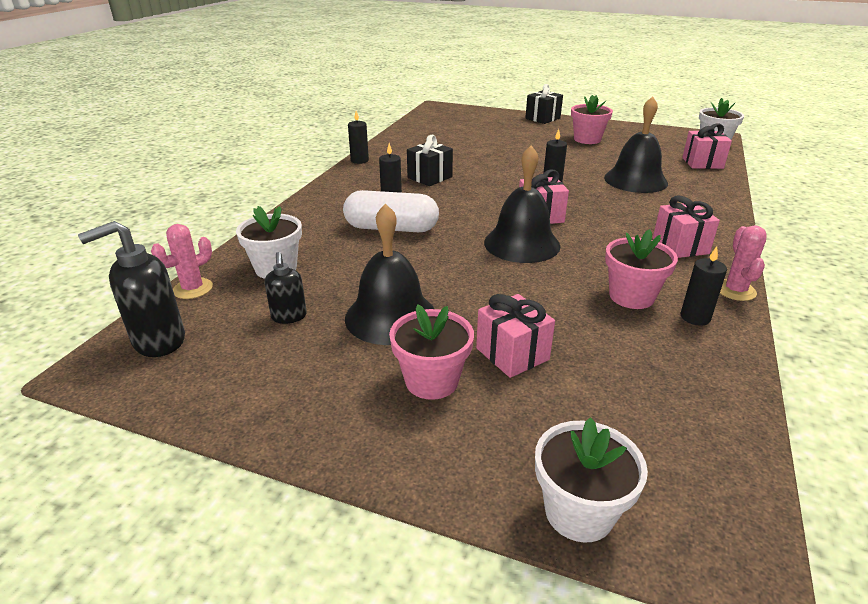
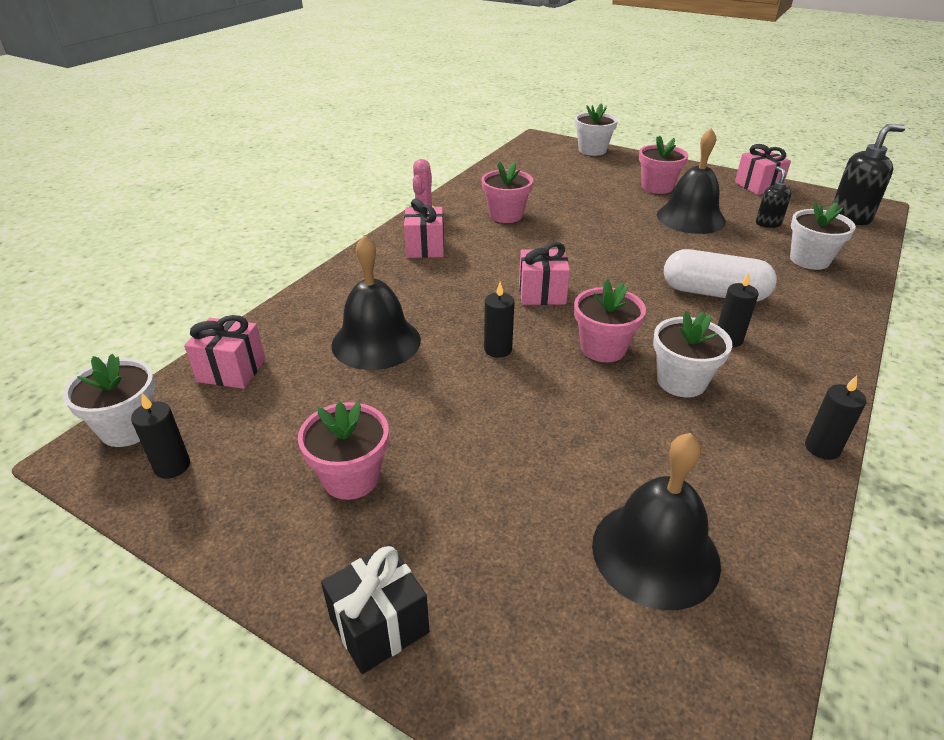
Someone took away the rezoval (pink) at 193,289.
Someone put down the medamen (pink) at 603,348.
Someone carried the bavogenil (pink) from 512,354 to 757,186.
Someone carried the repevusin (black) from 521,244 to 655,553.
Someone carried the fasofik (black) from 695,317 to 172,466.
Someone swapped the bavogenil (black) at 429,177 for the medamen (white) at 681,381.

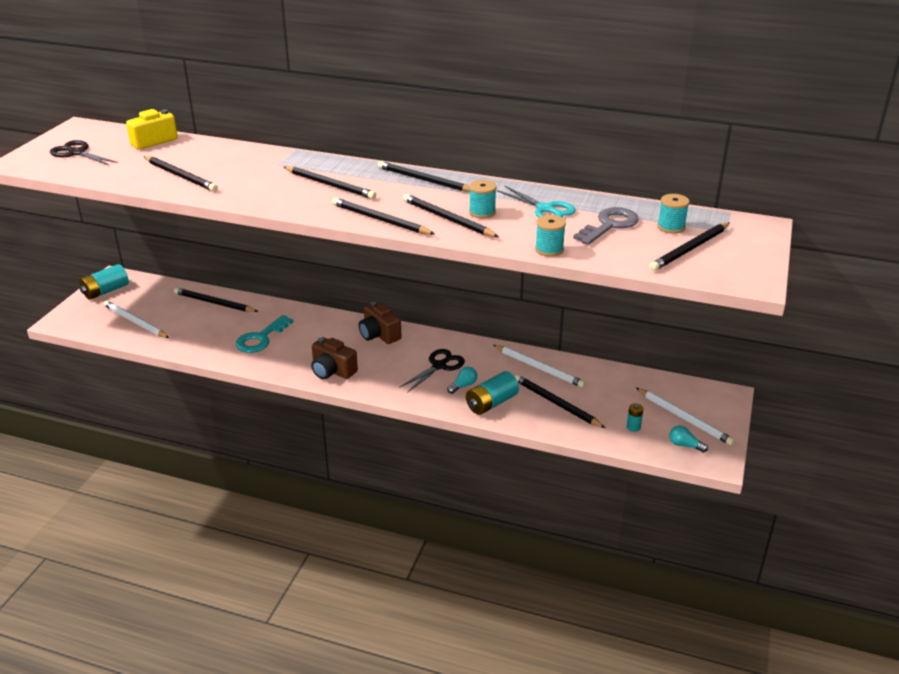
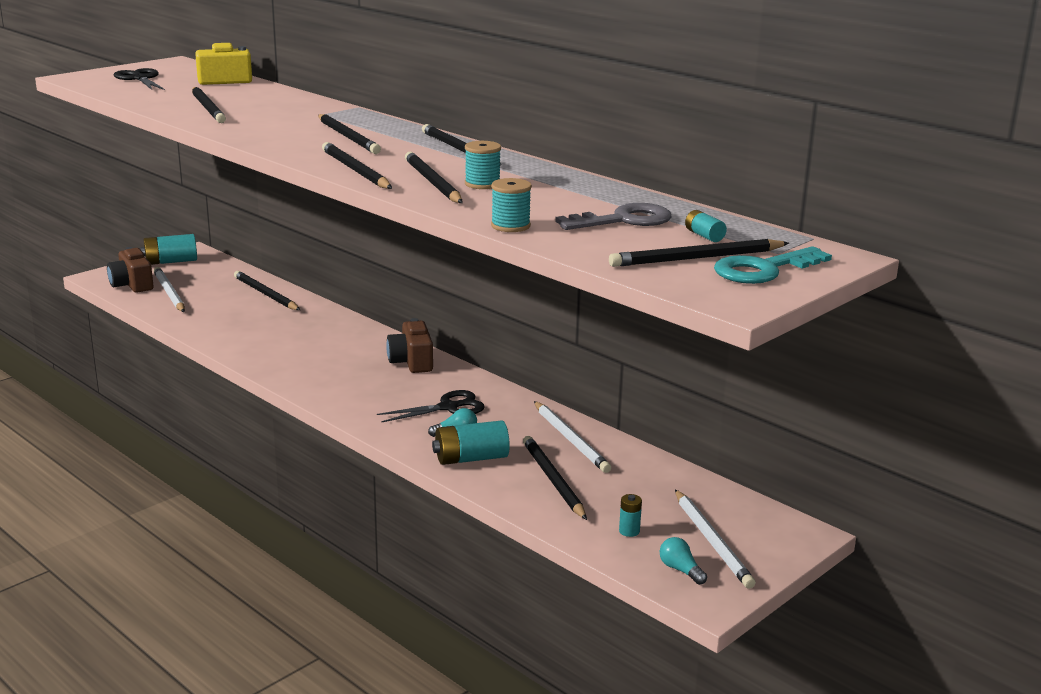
Someone took away the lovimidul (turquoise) at 545,209.
Someone carried the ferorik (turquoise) from 260,338 to 763,270.
Someone carried the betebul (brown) from 332,371 to 132,285.
Someone swapped the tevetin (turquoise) at 671,227 for the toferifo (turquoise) at 704,236.

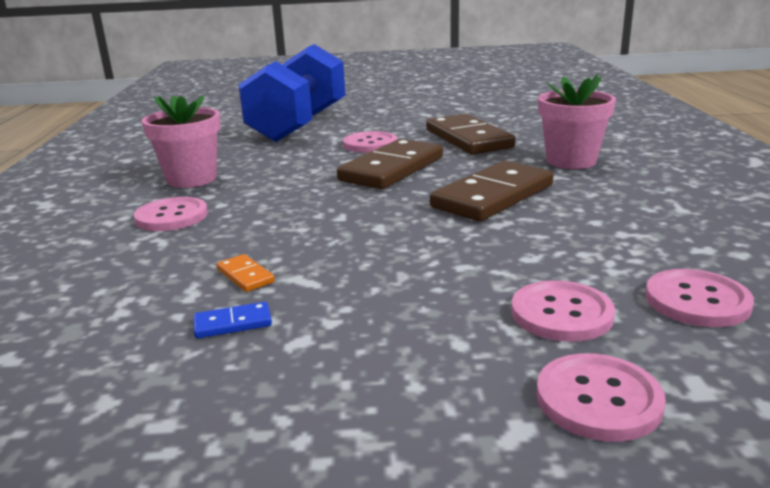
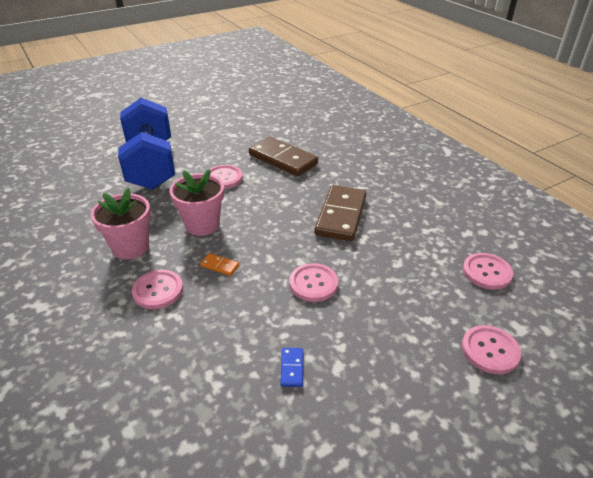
Someone took away the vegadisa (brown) at 391,169.
Someone carried the vegadisa (orange) from 245,276 to 219,266.
Someone carried the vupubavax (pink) from 561,314 to 313,283.
Someone carried the medamen (pink) from 571,161 to 202,225.
Someone rotated the vegadisa (blue) at 233,323 by 45 degrees counterclockwise.

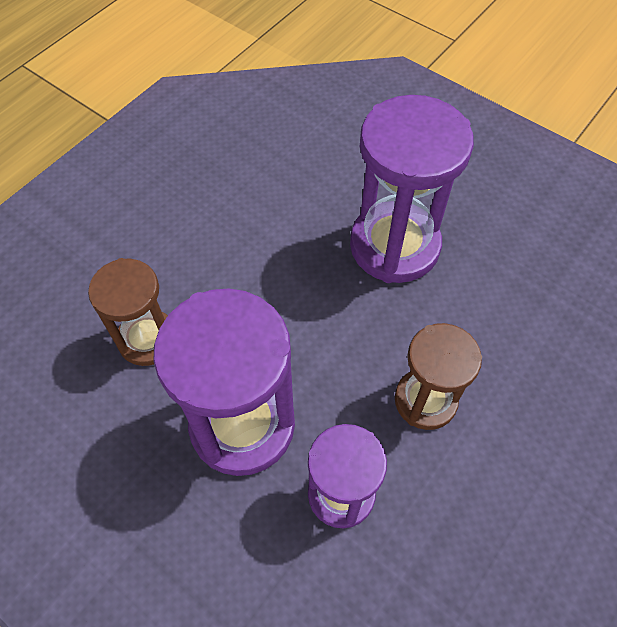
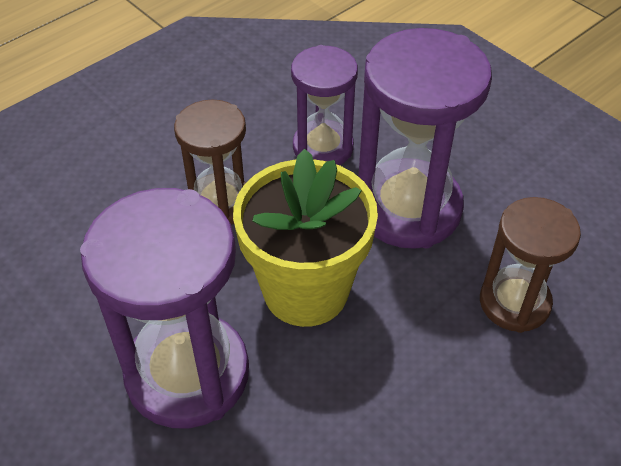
Someone put down the medamen (yellow) at 305,290.

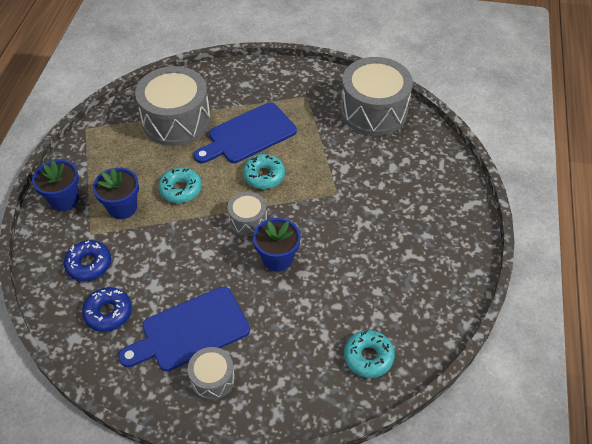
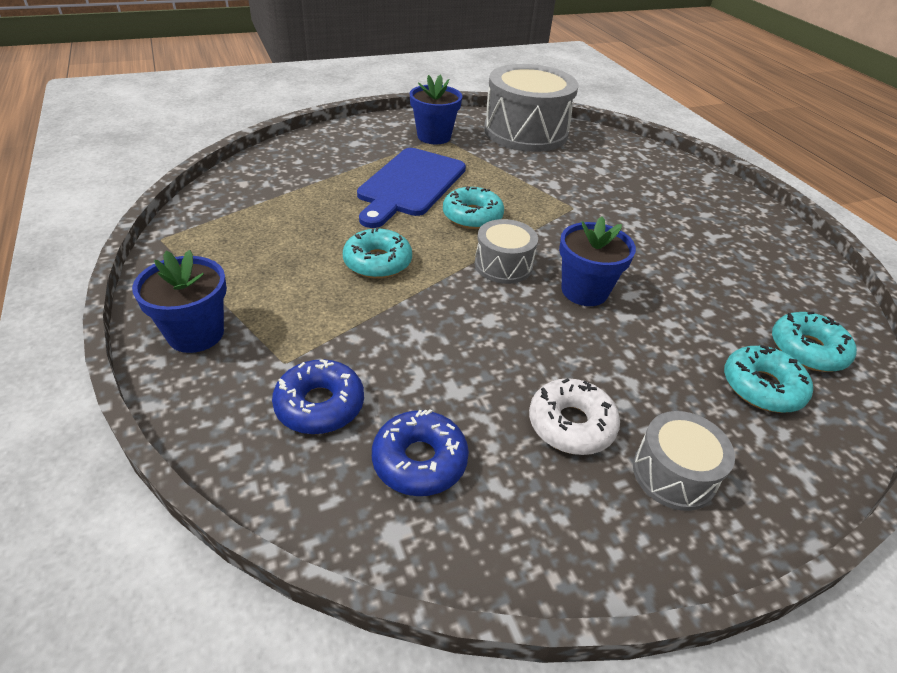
Someone took away the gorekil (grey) at 176,120.
Someone put down the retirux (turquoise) at 762,387.
Someone carried the medamen (blue) from 122,207 to 434,136.
Someone swapped the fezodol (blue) at 190,331 for the retirux (white) at 571,424.

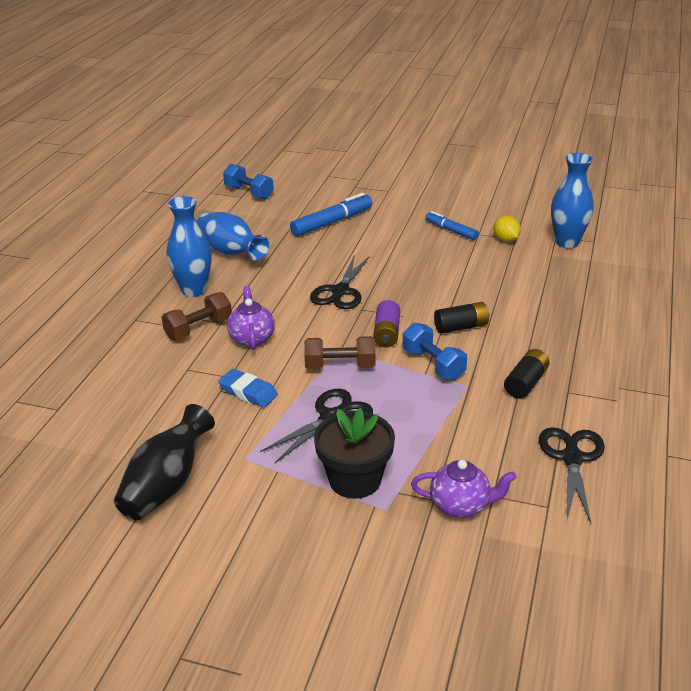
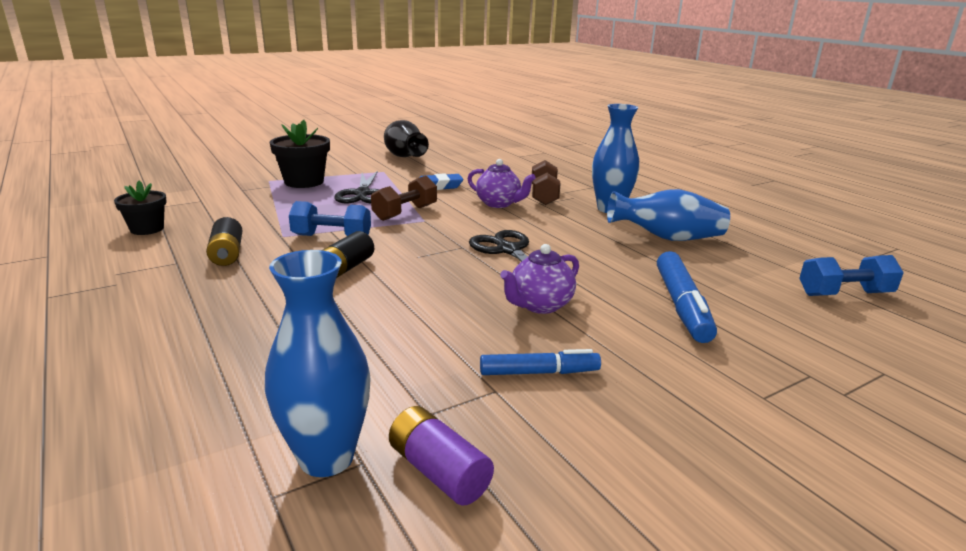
Someone took away the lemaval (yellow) at 505,240.
Someone carried the toferifo (purple) from 387,333 to 438,471.
Someone carried the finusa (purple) from 460,505 to 540,305.
Someone swapped the lovimidul (black) at 572,457 for the medamen (black) at 147,229.

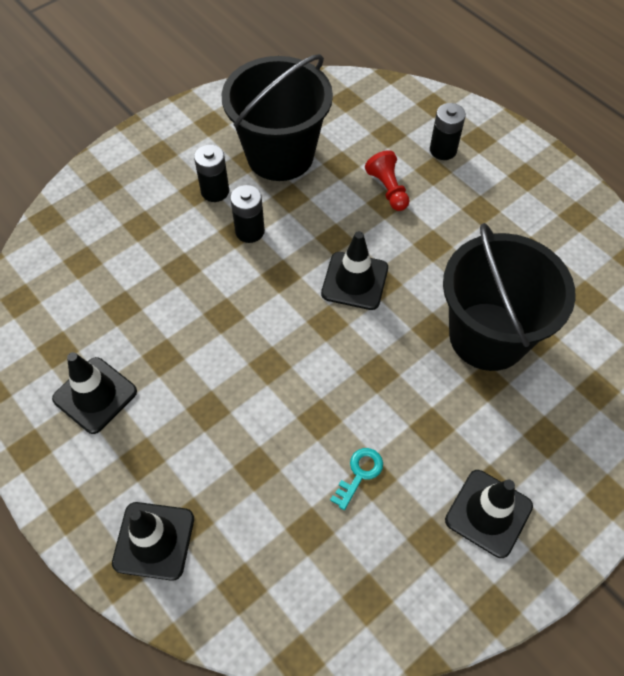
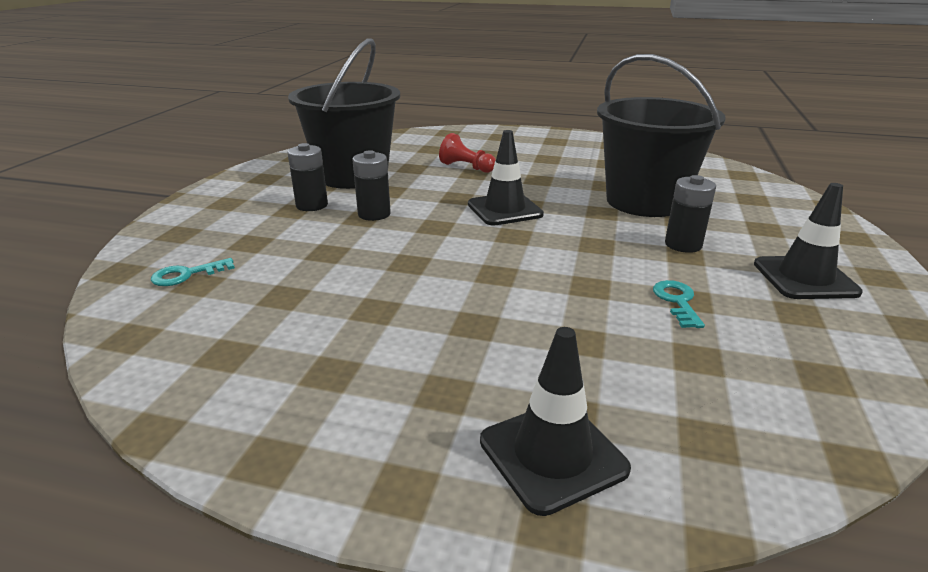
Someone took away the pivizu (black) at 95,395.
Someone put down the ferorik (turquoise) at 186,275.
Someone carried the toferifo (black) from 443,150 to 683,245.

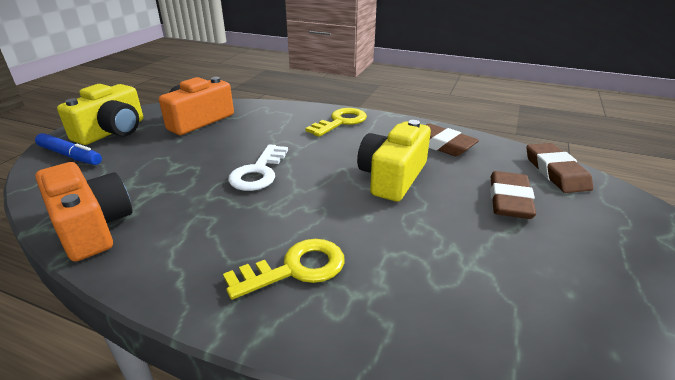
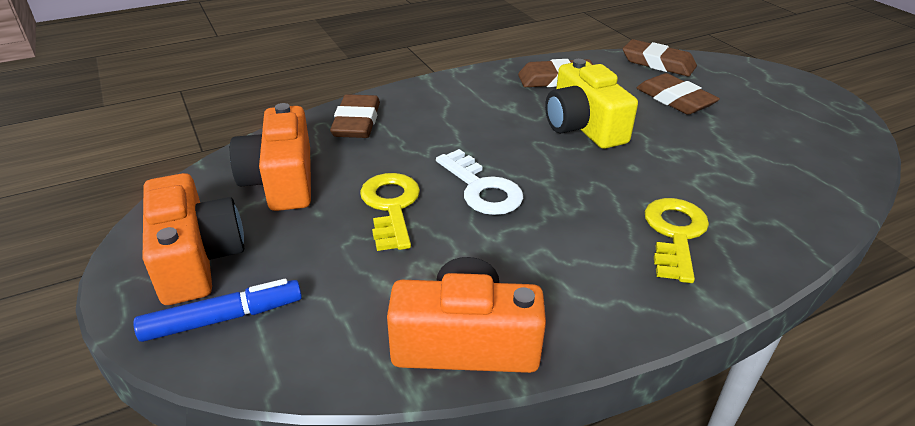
Someone put down the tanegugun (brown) at 357,122.
Someone carried the ferorik (yellow) from 341,122 to 391,206.
Someone repainted the betebul (yellow) at 112,131, which became the betebul (orange) at 196,258.

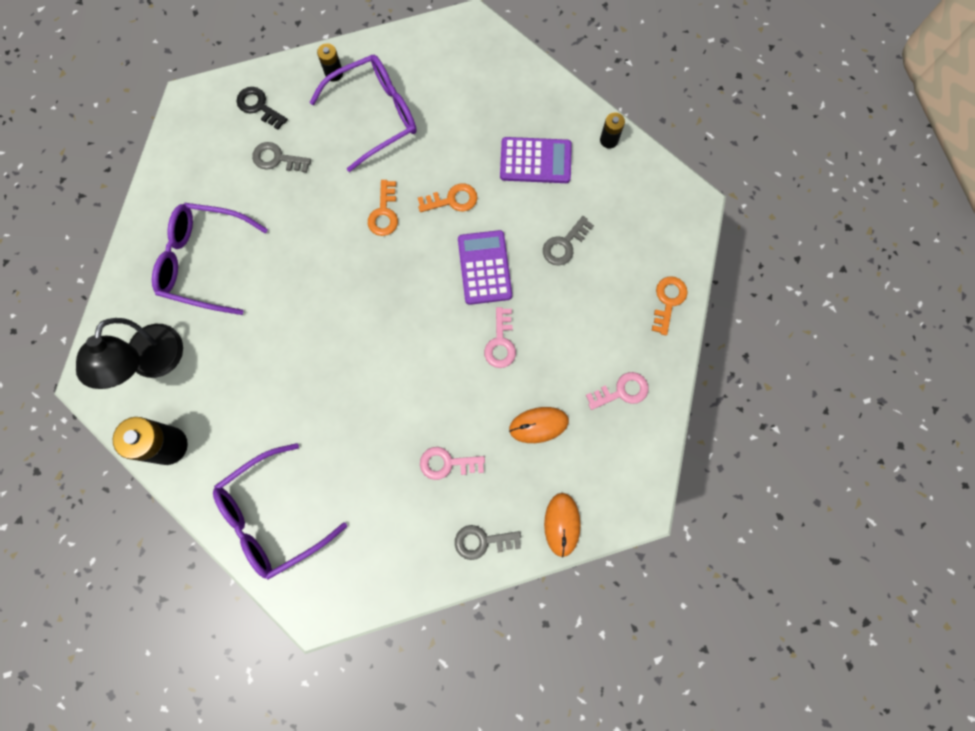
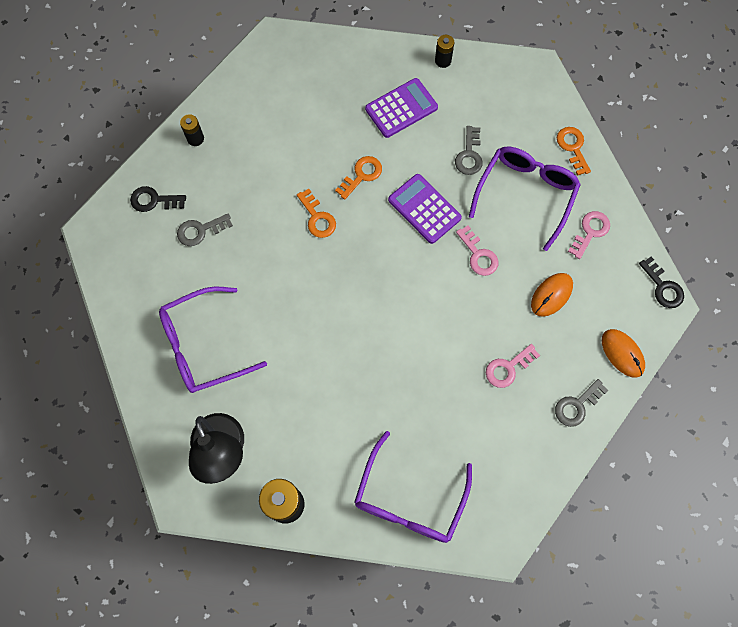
Someone put down the ferorik (black) at 663,287.
Someone carried the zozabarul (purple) from 375,115 to 526,194.

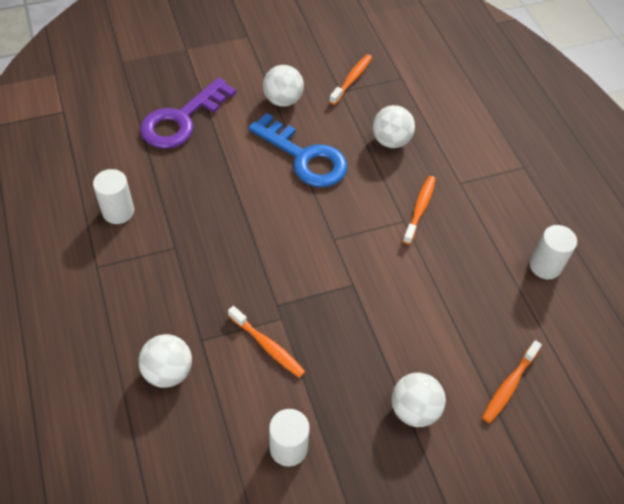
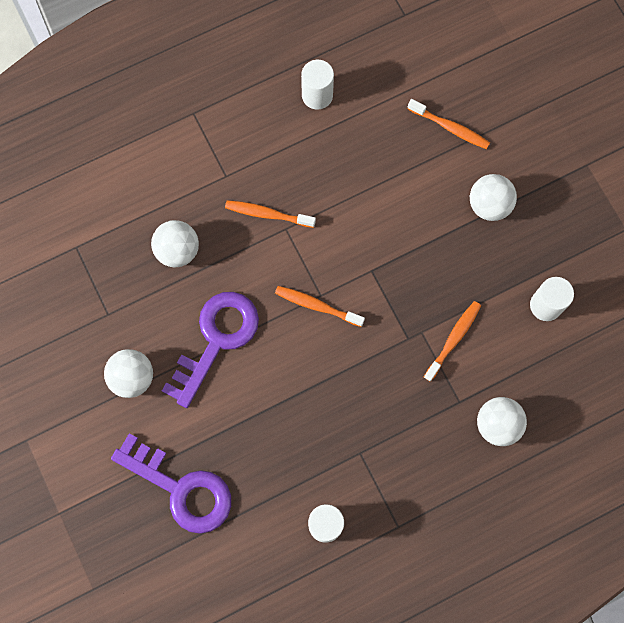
Someone carried the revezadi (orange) from 352,79 to 316,306.
Someone repainted the ferorik (blue) at 304,157, which became the ferorik (purple) at 216,340.

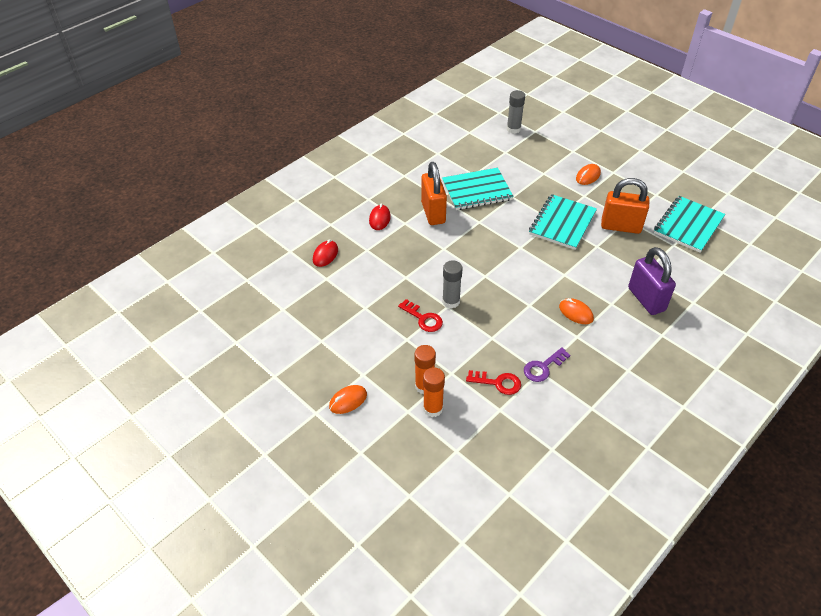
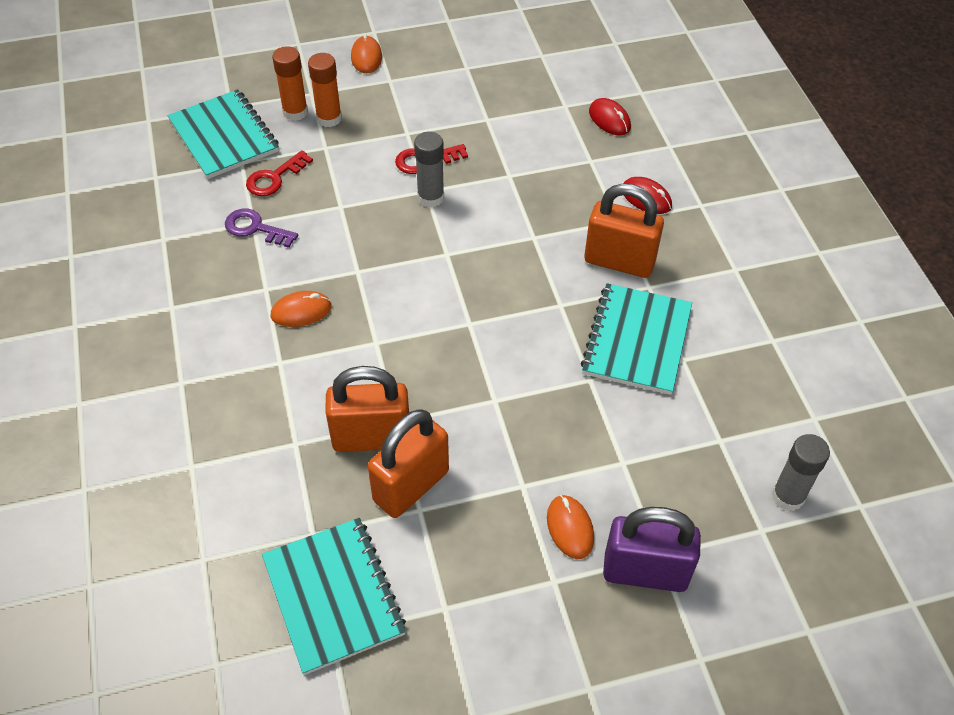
Someone put down the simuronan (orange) at 371,438.
Someone carried the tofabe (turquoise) from 562,223 to 224,136.
Someone carried the simuronan (purple) from 646,299 to 645,572.
Someone rotated the ferorik (purple) at 543,367 by 60 degrees counterclockwise.

